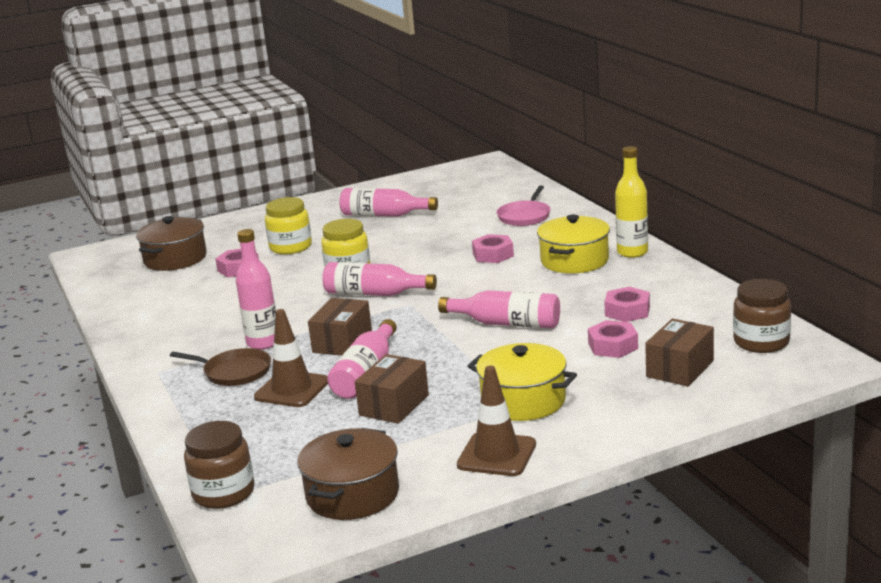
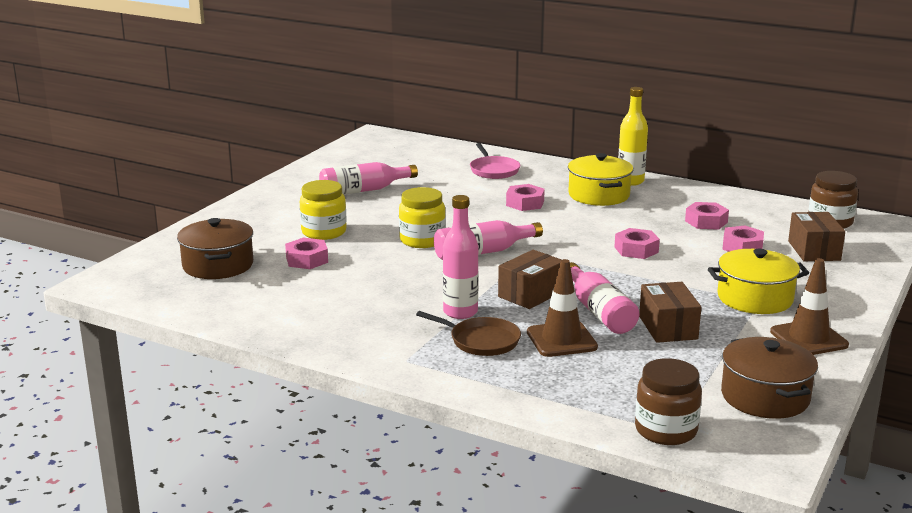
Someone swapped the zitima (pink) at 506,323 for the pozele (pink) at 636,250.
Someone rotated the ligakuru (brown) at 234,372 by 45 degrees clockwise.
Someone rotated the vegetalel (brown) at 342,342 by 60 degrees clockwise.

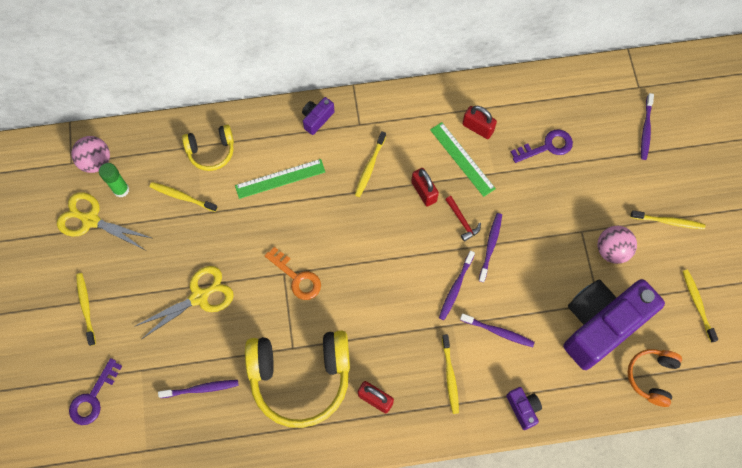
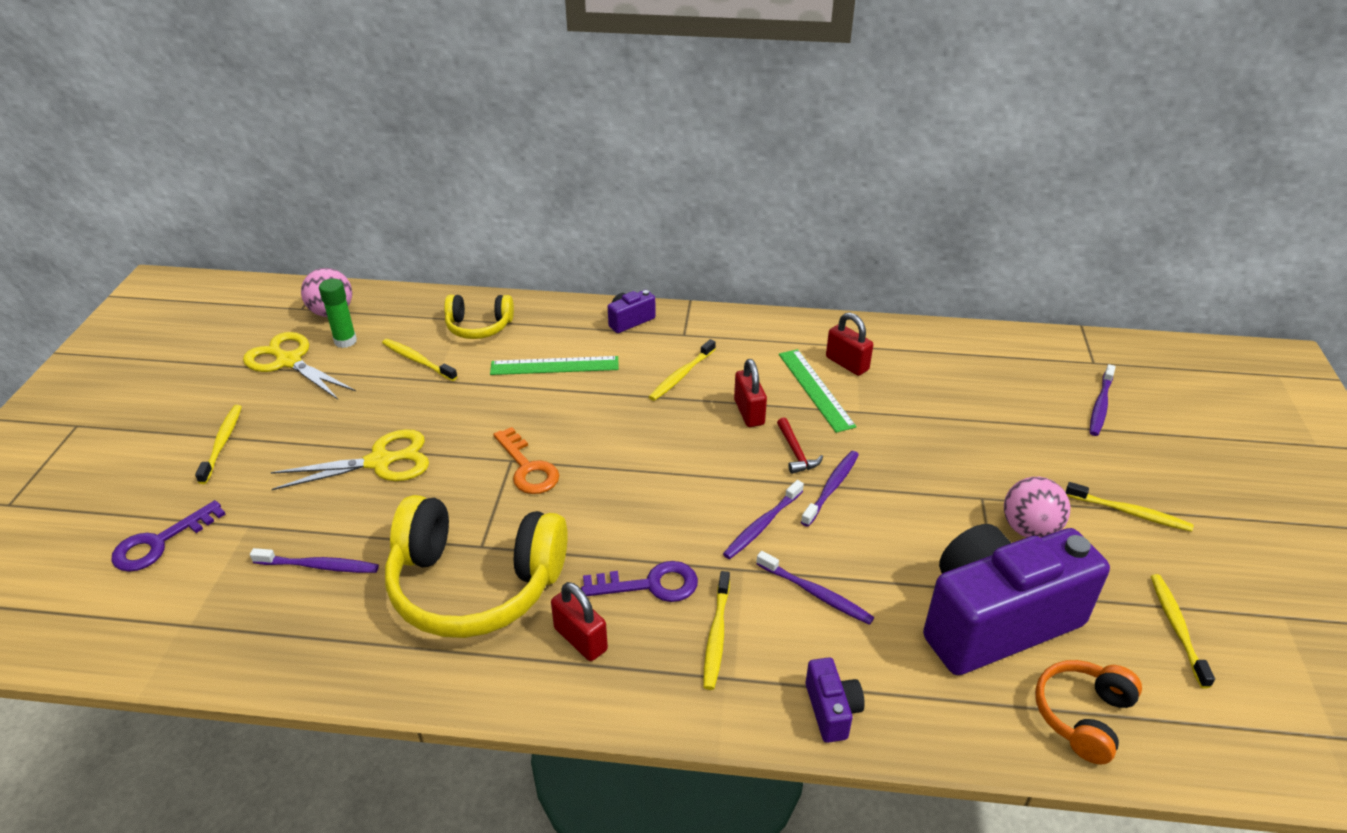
Someone carried the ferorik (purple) from 547,146 to 651,585.

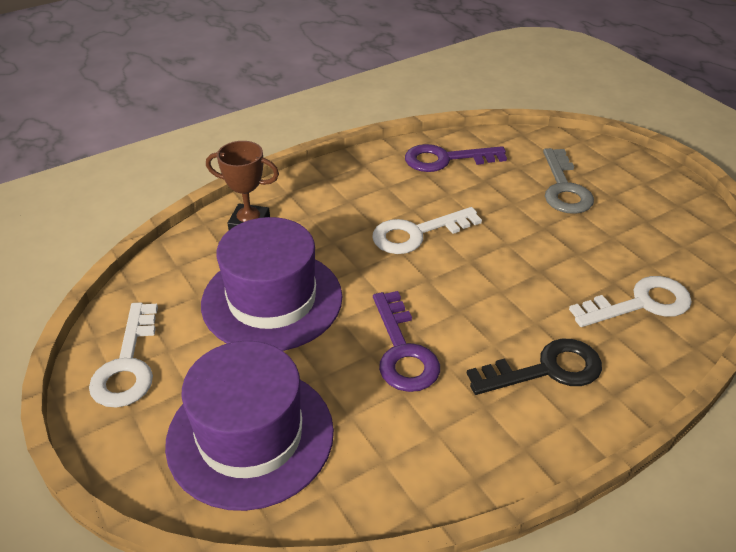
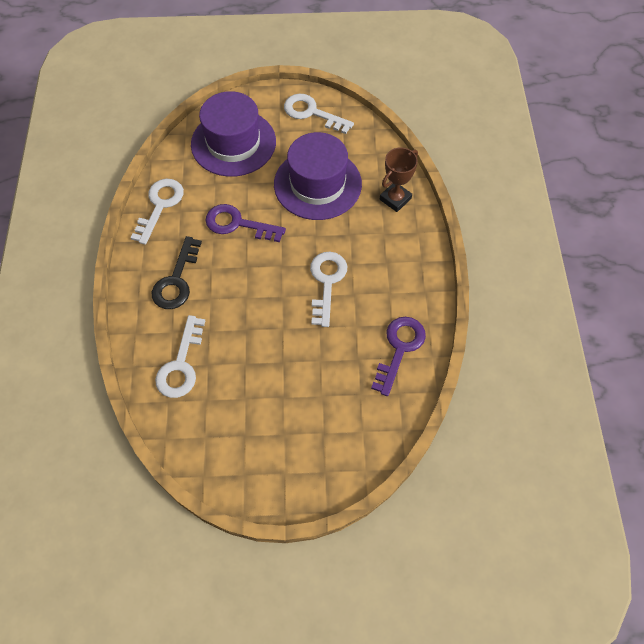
Someone took away the ferorik (grey) at 564,188.
Someone put down the ferorik (white) at 160,205.

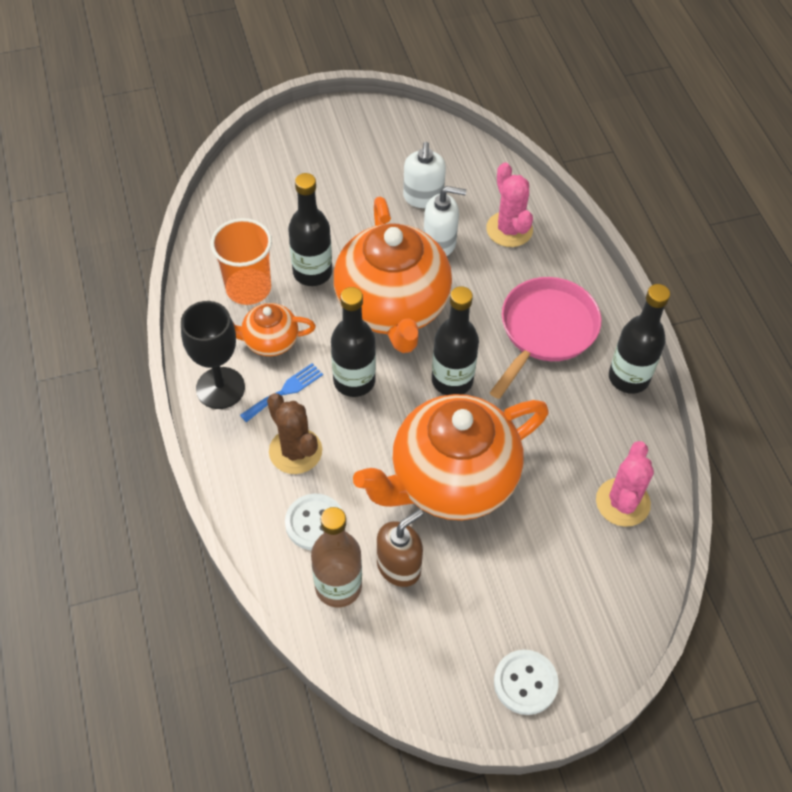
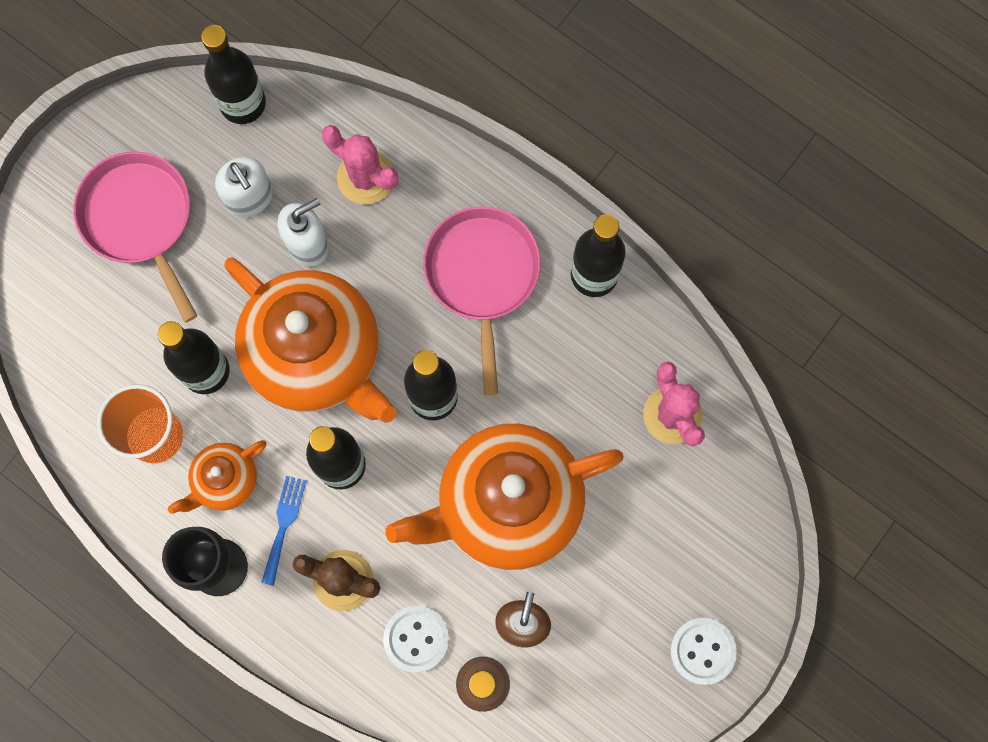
Someone put down the ligakuru (pink) at 140,219.
Someone put down the zitima (black) at 243,103.
Someone rotated the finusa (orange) at 451,480 by 45 degrees clockwise.

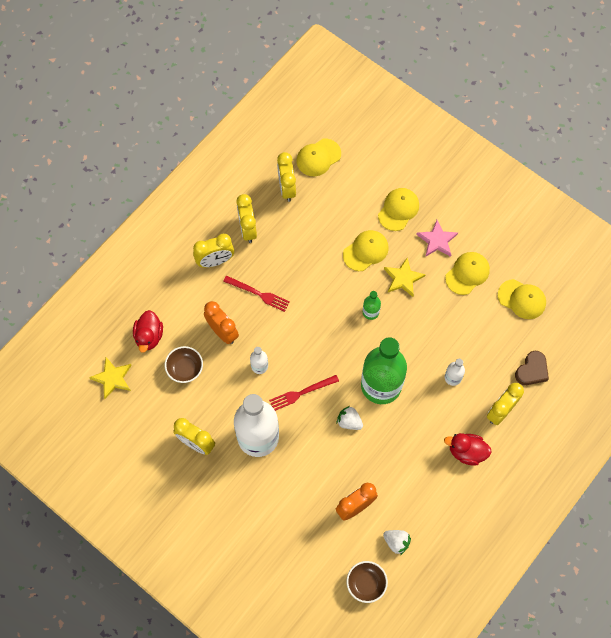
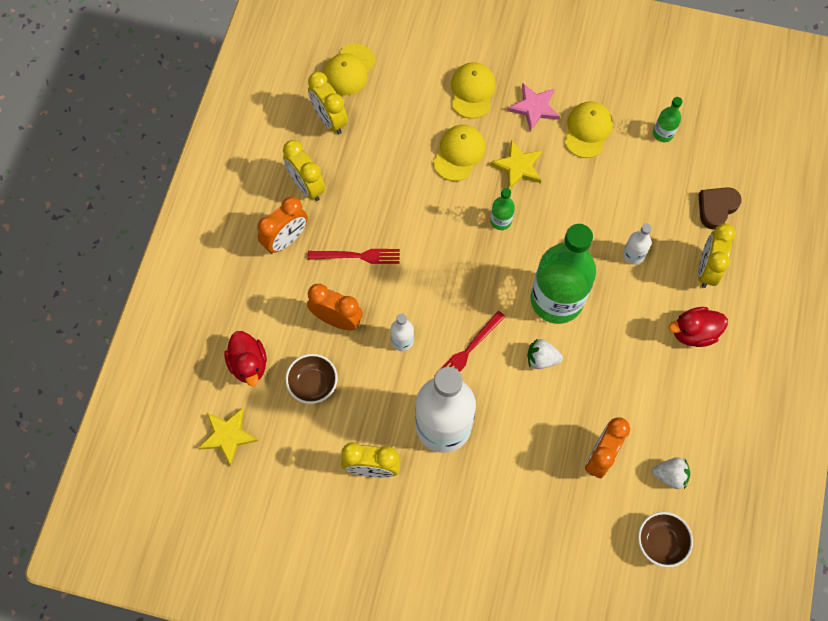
Someone swapped the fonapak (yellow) at 522,299 for the zitima (green) at 663,133.
Someone repainted the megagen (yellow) at 215,261, which became the megagen (orange) at 286,240.
Someone rotated the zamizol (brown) at 532,370 by 150 degrees counterclockwise.

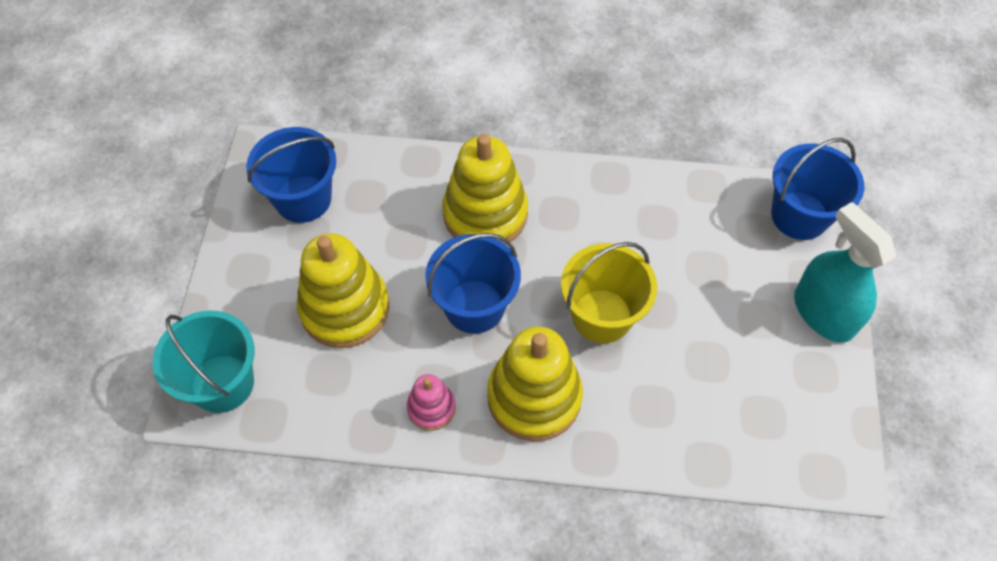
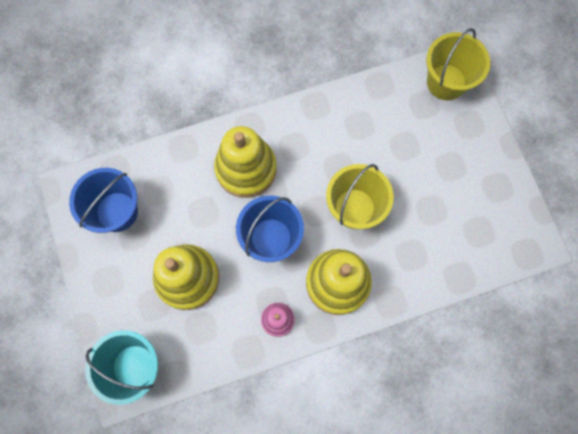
Someone took away the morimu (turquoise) at 823,313.
Someone repainted the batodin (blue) at 799,215, which became the batodin (yellow) at 446,82.

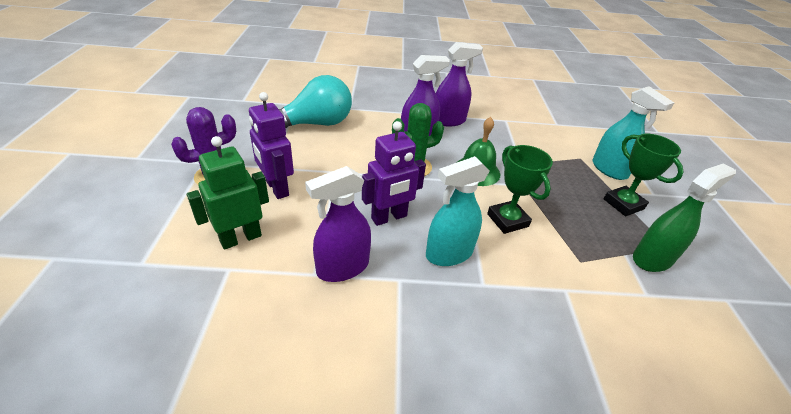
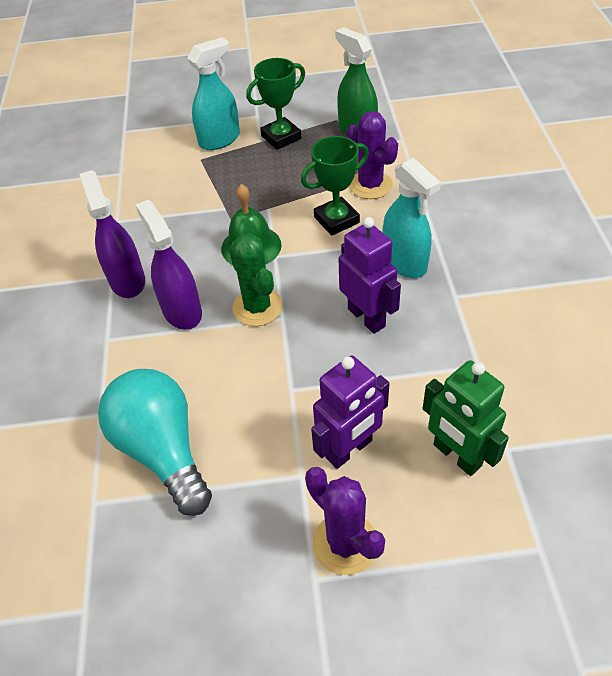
Someone took away the morimu (purple) at 342,267.
Someone put down the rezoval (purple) at 370,185.

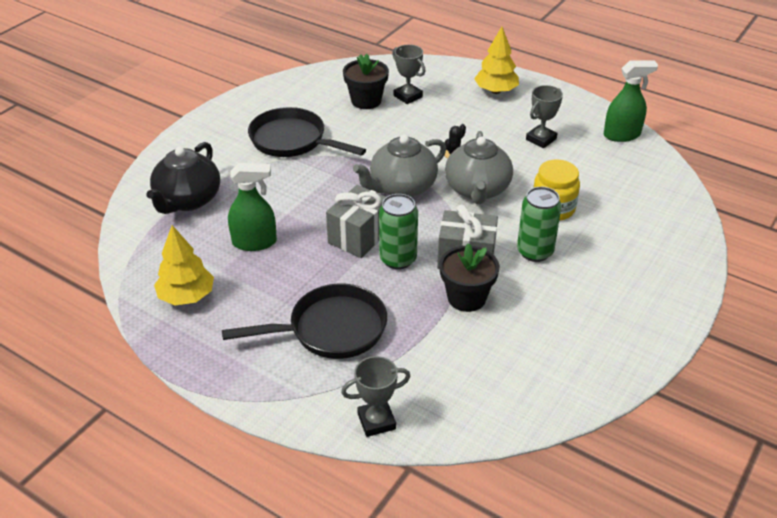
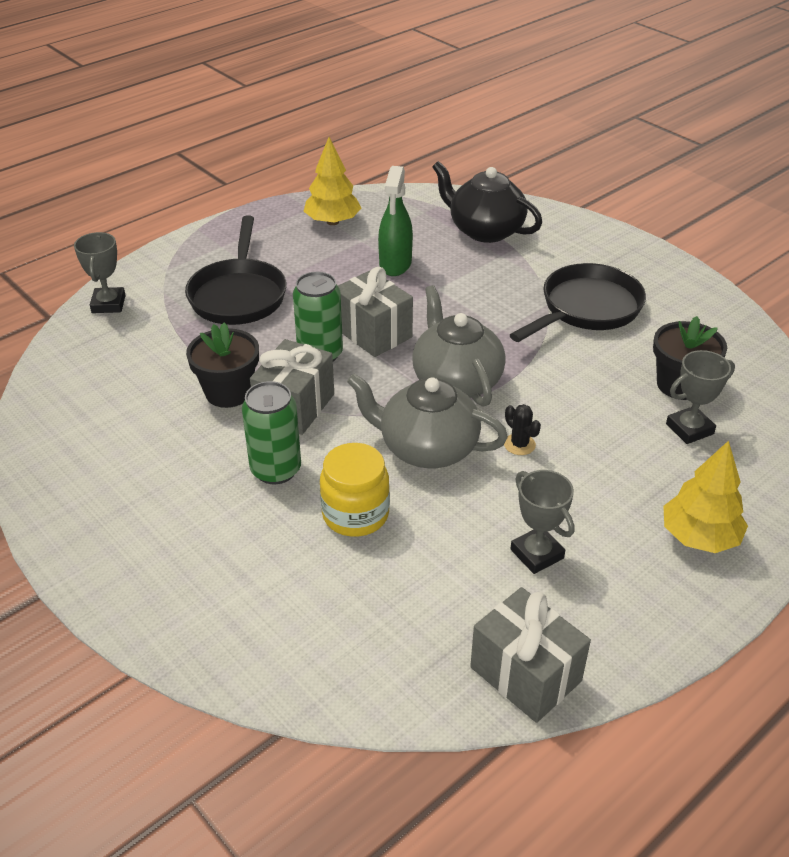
Someone swapped the morimu (green) at 622,135 for the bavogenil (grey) at 525,674.

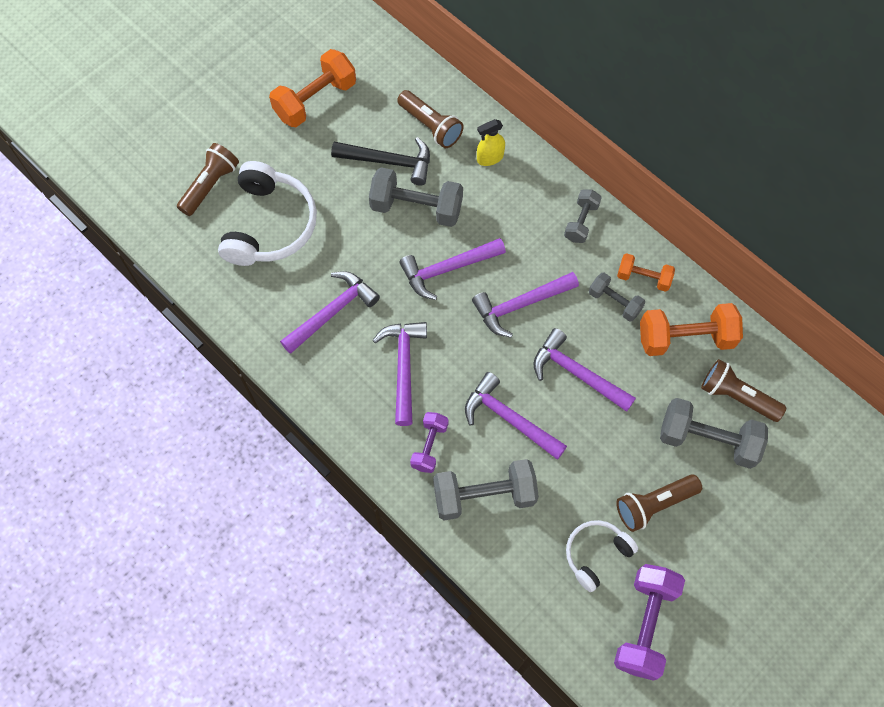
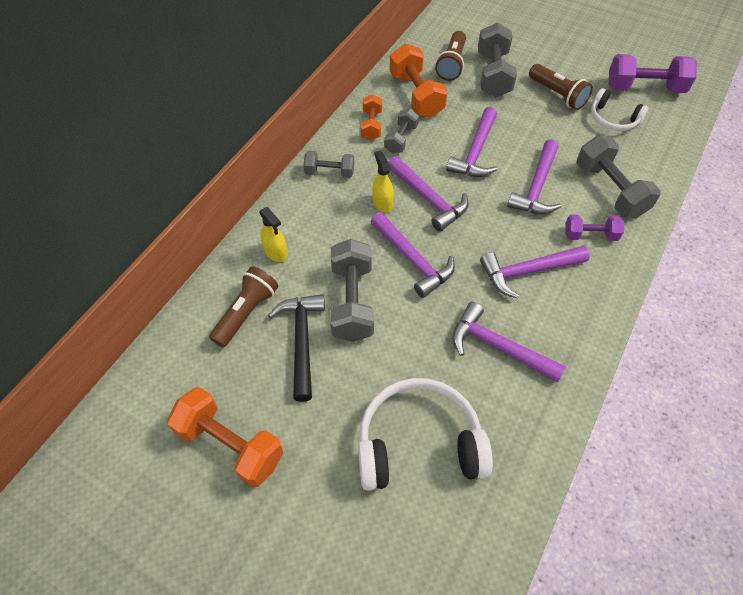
Someone took away the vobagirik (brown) at 210,185.
Someone put down the morimu (yellow) at 382,203.

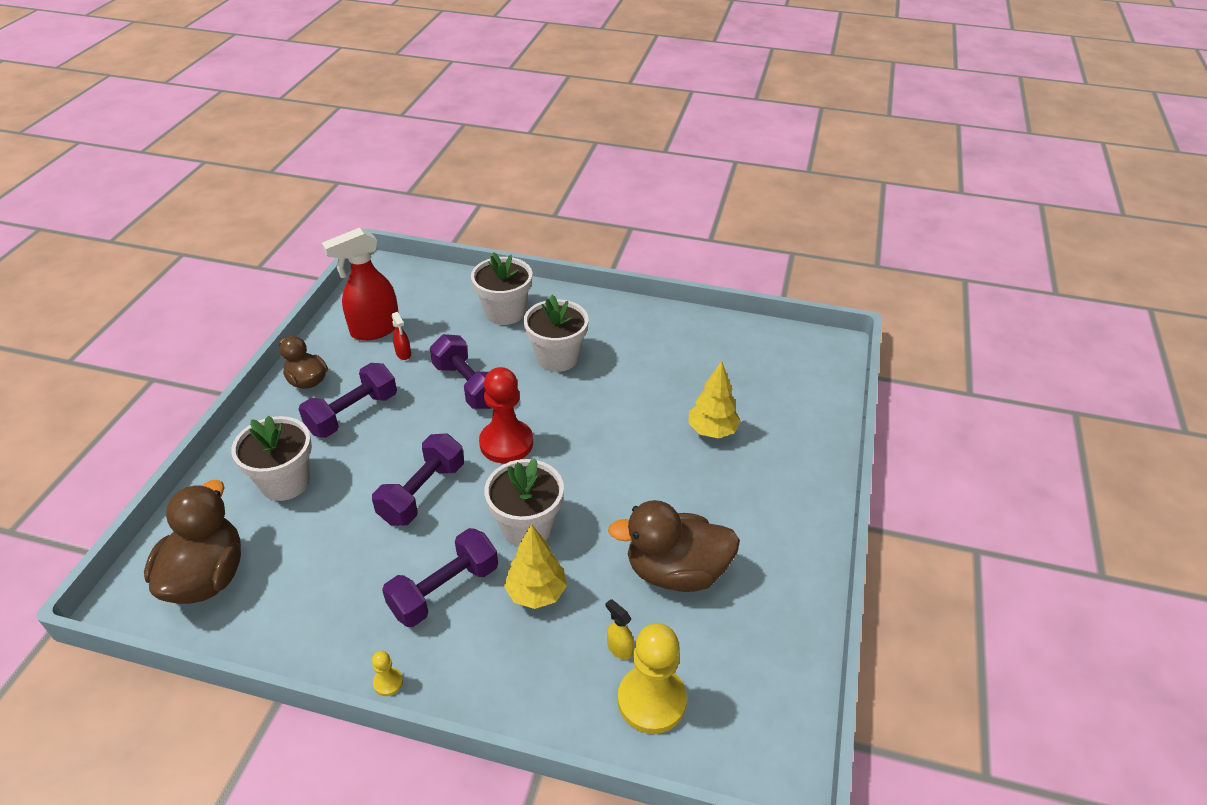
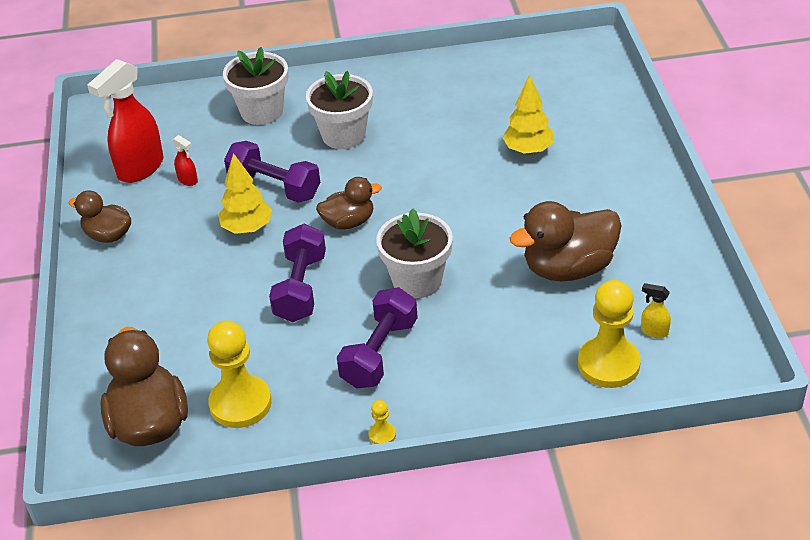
Someone took away the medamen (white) at 285,482.
Someone took away the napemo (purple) at 352,414.
Someone put down the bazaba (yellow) at 240,403.
Someone carried the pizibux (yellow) from 536,593 to 247,228.
Someone carried the morimu (yellow) from 619,648 to 654,331.
Someone swapped the bazaba (red) at 506,443 for the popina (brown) at 348,222.

